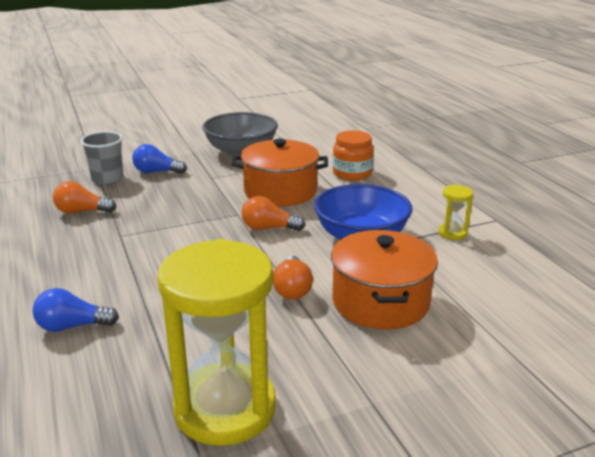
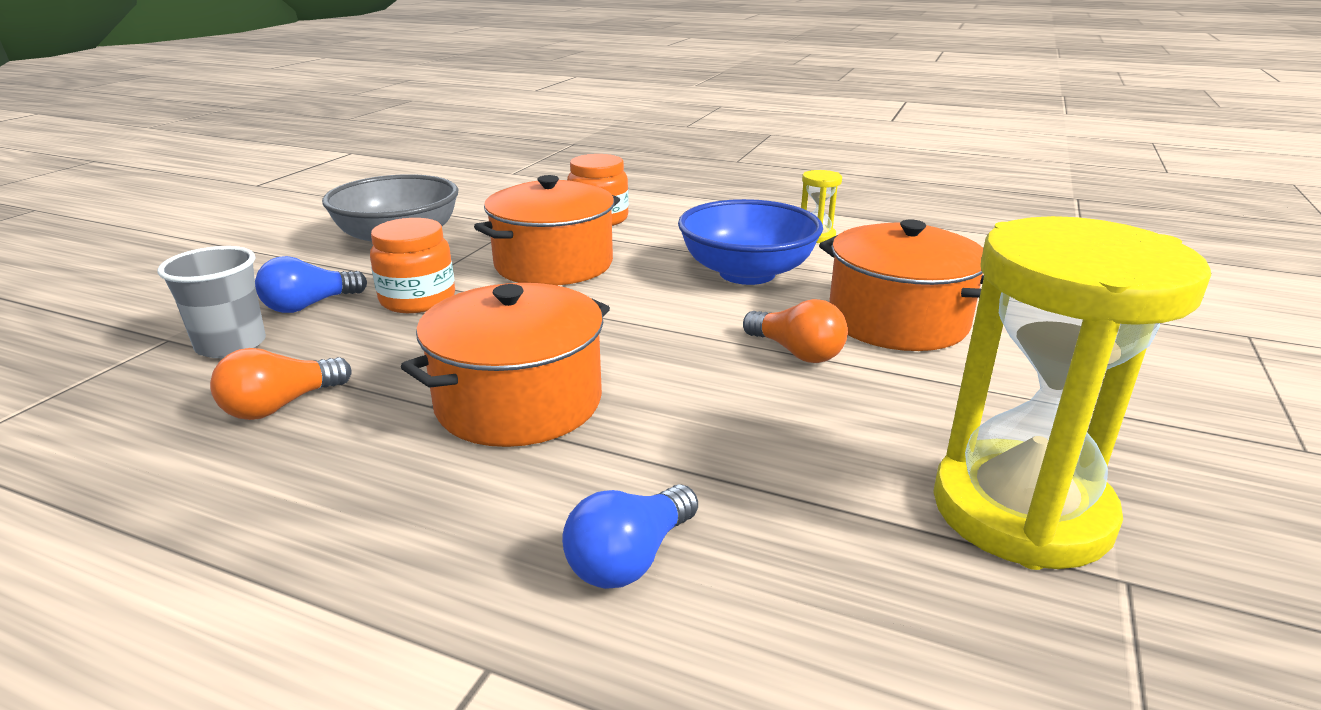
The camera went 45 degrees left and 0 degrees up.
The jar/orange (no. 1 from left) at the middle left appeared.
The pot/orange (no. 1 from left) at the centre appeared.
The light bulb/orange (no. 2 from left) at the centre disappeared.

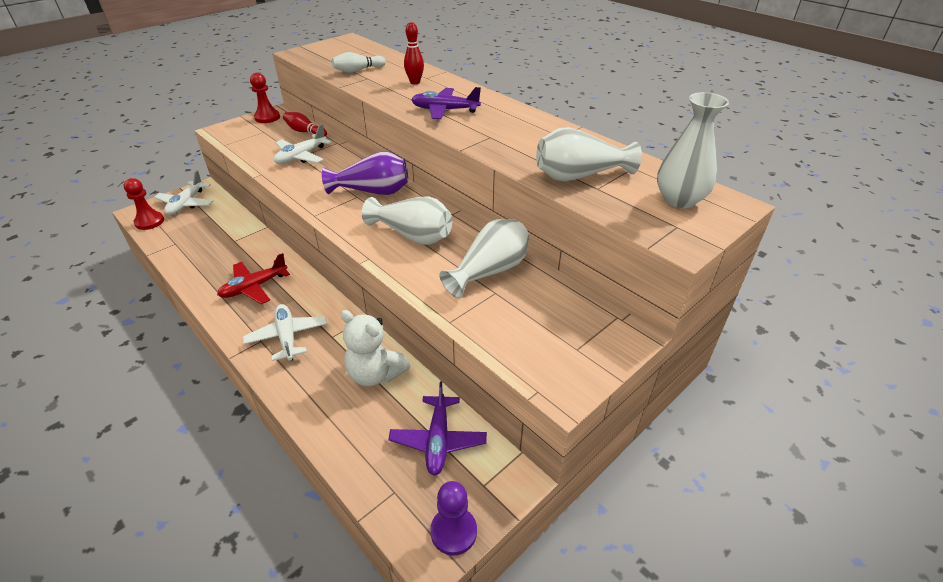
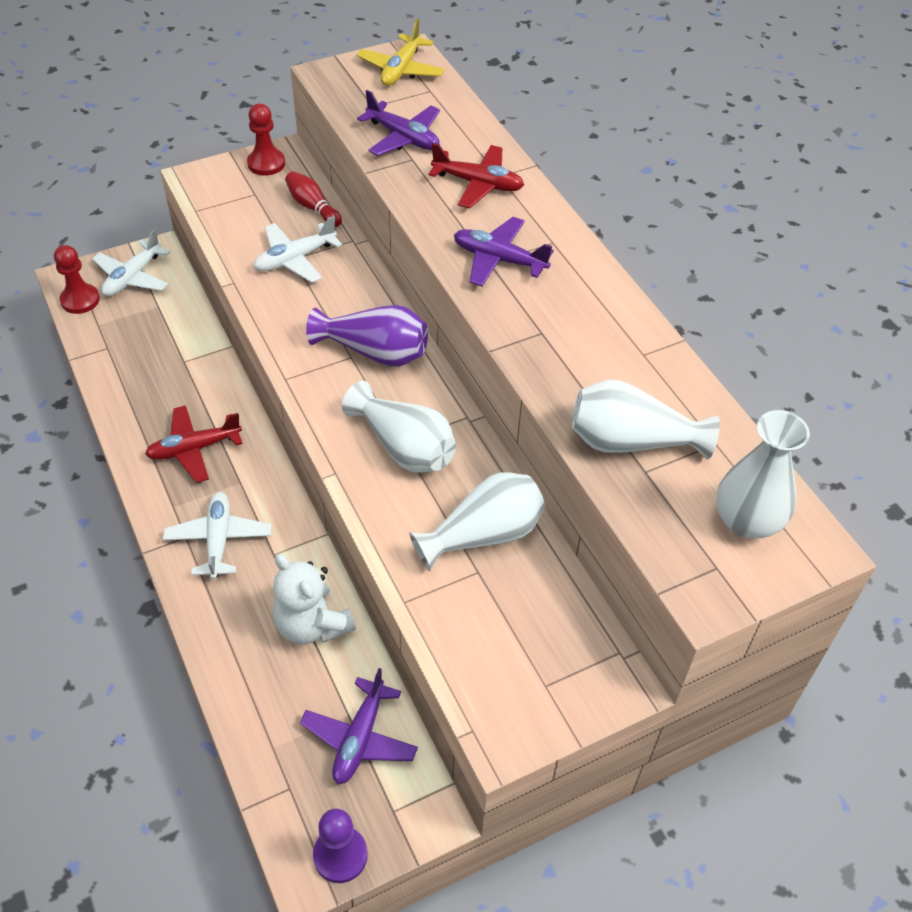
The camera went 15 degrees right and 10 degrees up.
The plane/yellow at the top centre appeared.
The bowling pin/white at the top centre was replaced by the plane/purple (no. 2 from left) at the top centre.
The bowling pin/red (no. 2 from left) at the top centre was replaced by the plane/red (no. 2 from left) at the top centre.

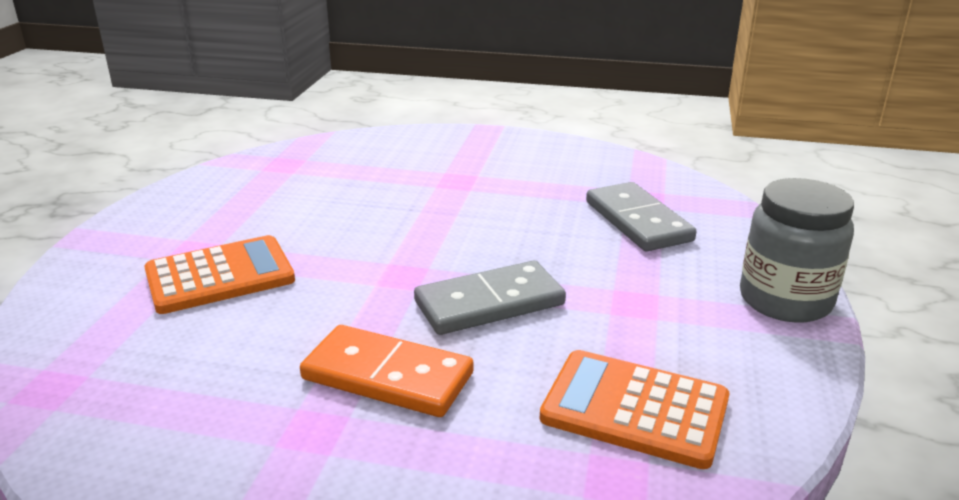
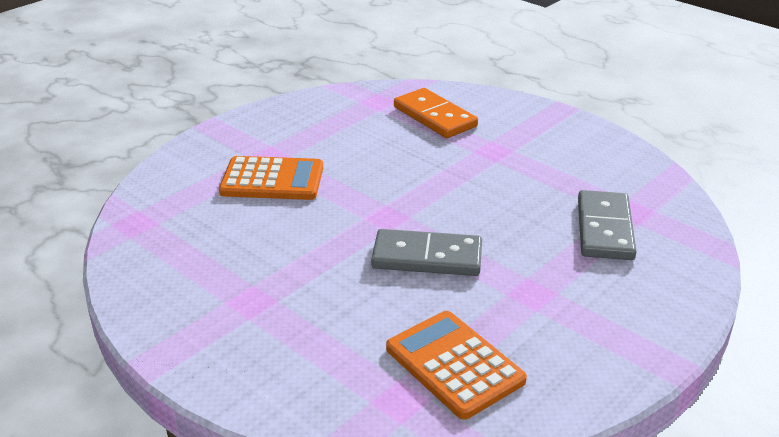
The camera went 30 degrees right and 5 degrees up.
The domino/orange moved from the bottom centre to the top centre.
The jar/grey at the middle right disappeared.

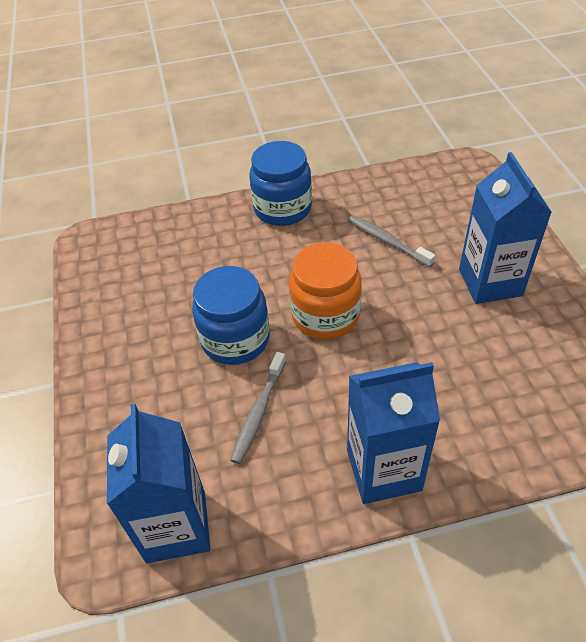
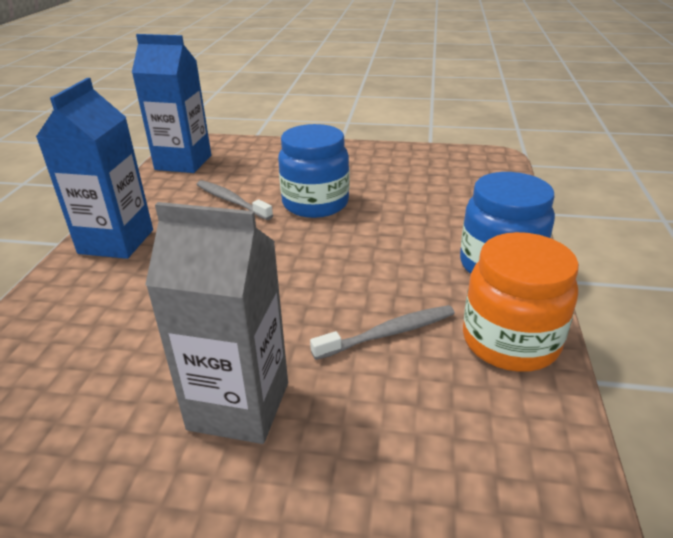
The camera went 110 degrees right and 15 degrees down.
The carton/blue (no. 3 from left) at the middle right became the carton/grey at the middle left.
The jar/orange moved from the centre to the middle right.

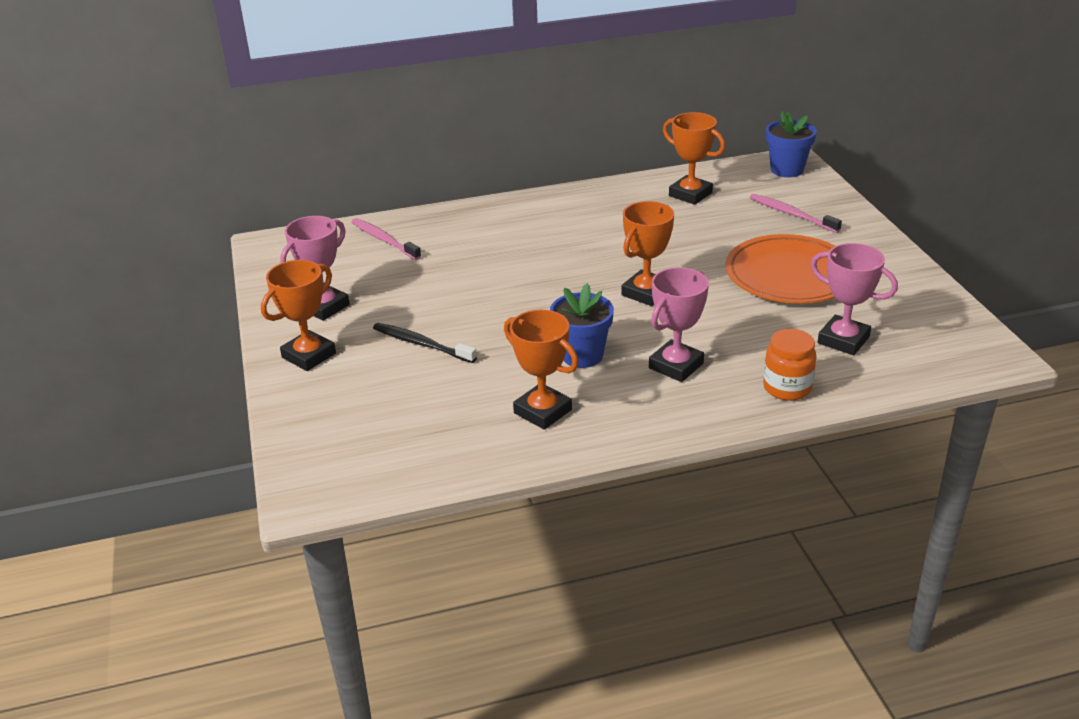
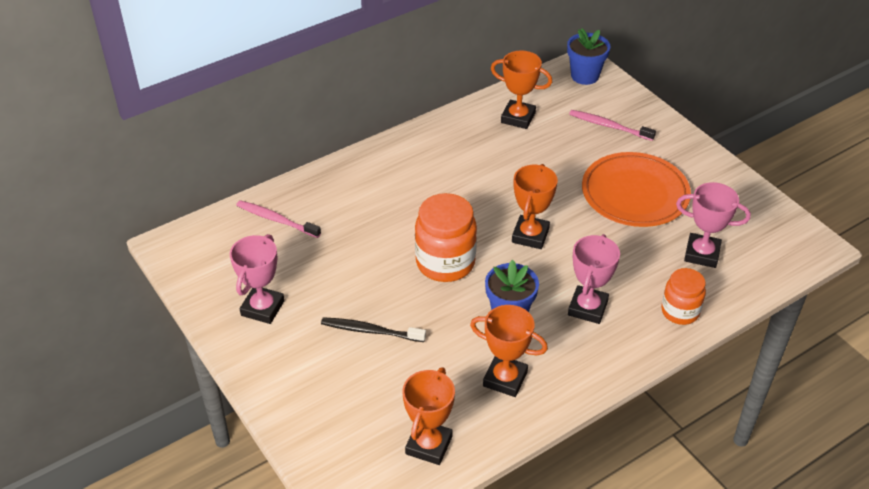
The camera went 20 degrees left and 10 degrees up.
The trophy/orange (no. 1 from left) moved from the middle left to the bottom centre.
The jar/orange (no. 1 from left) at the centre appeared.

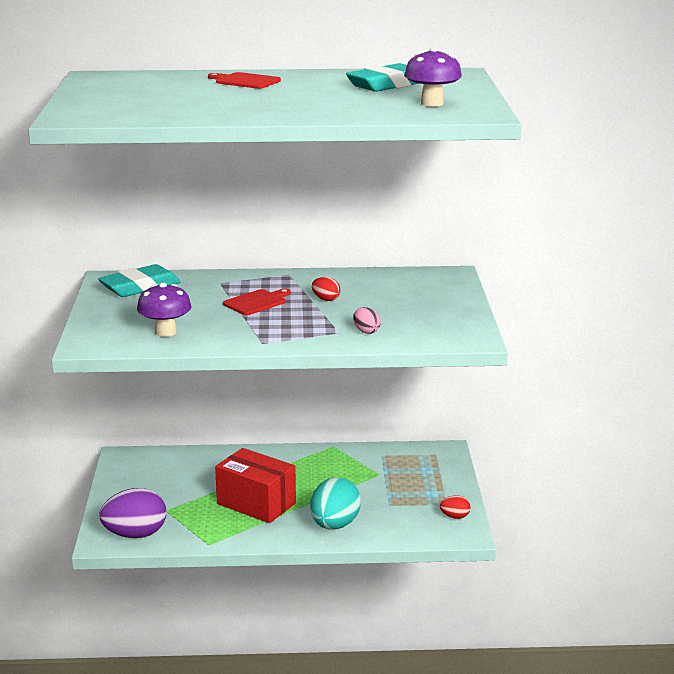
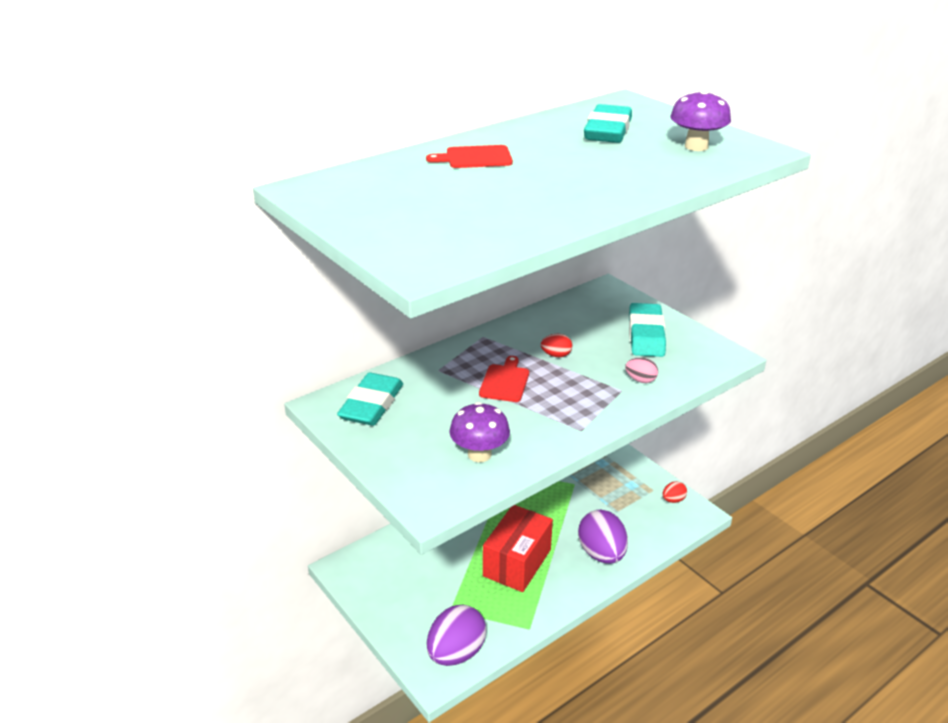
The camera went 35 degrees left and 10 degrees up.
The box/red at the bottom centre turned 60 degrees counterclockwise.
The egg/turquoise at the bottom centre became the egg/purple (no. 2 from left) at the bottom centre.
The eraser/turquoise (no. 3 from left) at the middle right appeared.

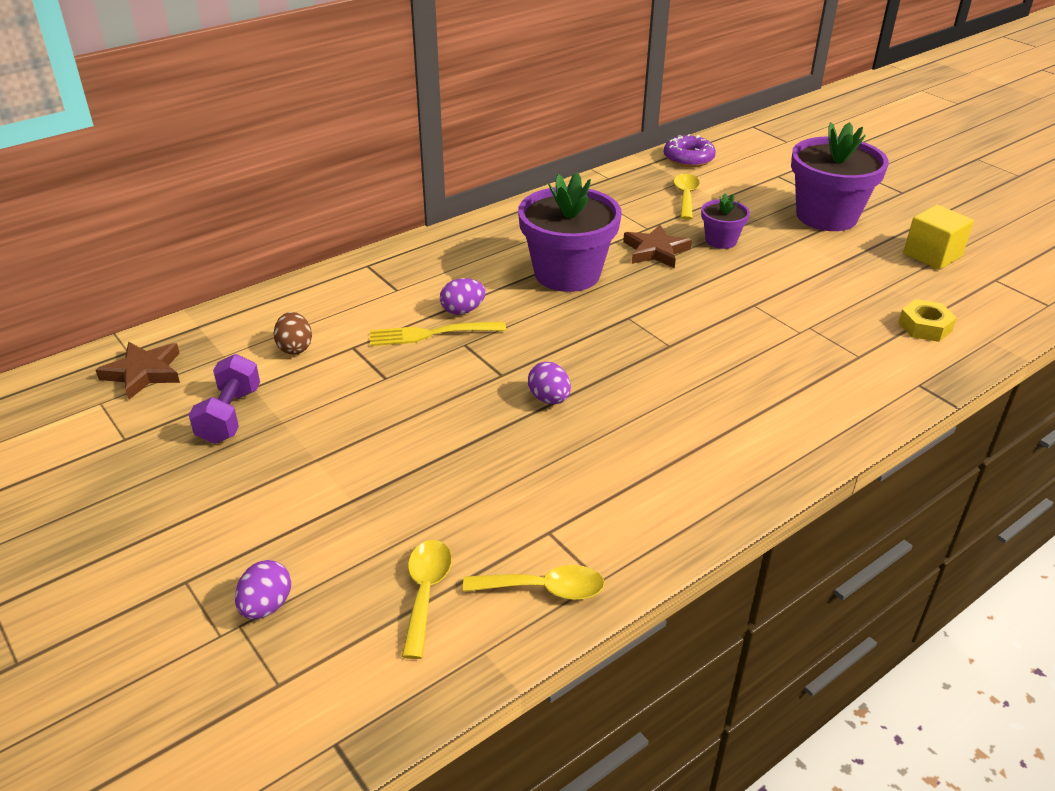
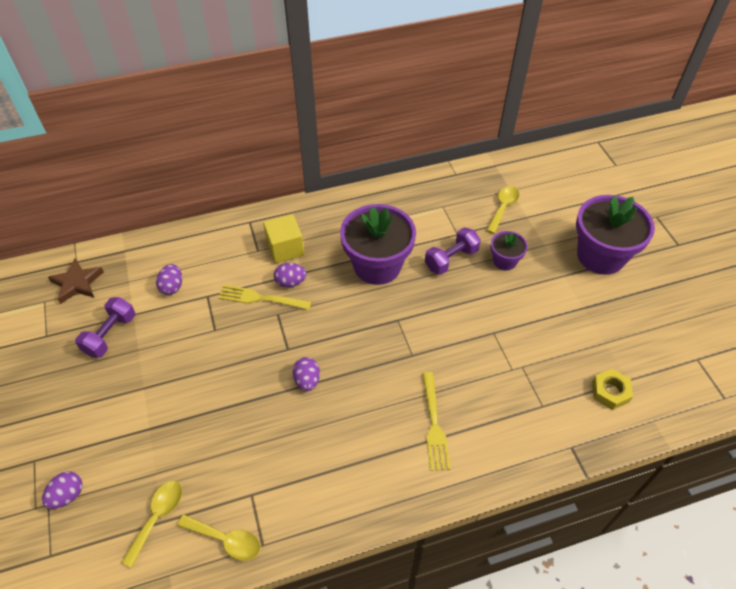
The camera went 20 degrees right and 15 degrees up.
The egg/brown at the middle left became the egg/purple (no. 2 from left) at the middle left.
The cube/yellow moved from the top right to the centre.
The fork/yellow (no. 2 from left) at the bottom centre appeared.
The star/brown (no. 2 from left) at the top centre was replaced by the dumbbell/purple (no. 2 from left) at the centre.
The donut/purple at the top centre disappeared.

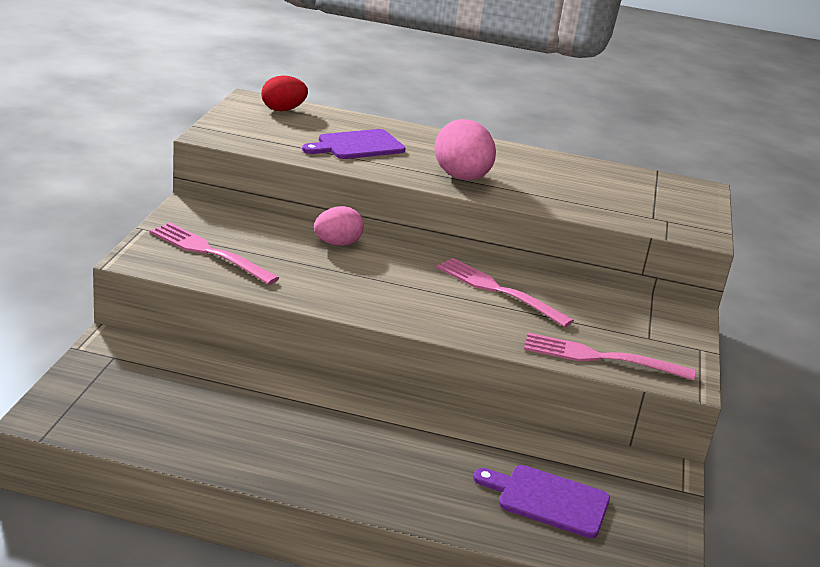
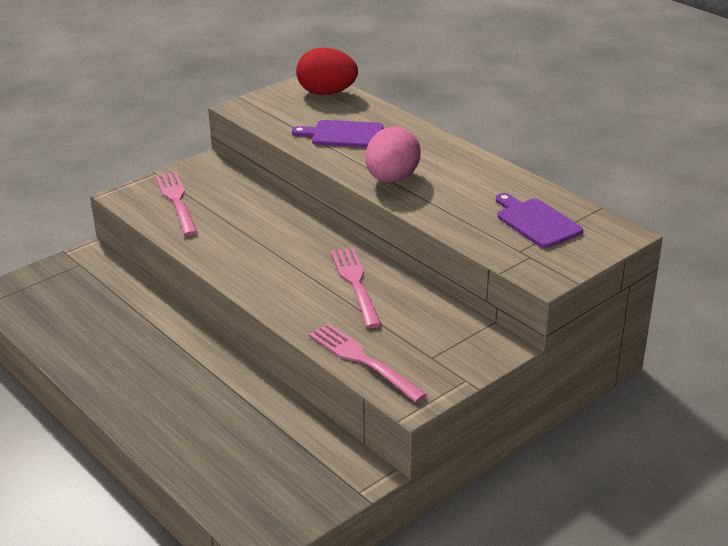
The camera went 40 degrees right and 5 degrees up.
The egg/red at the top centre changed to 1.53 times the size.
The cutting board/purple (no. 2 from left) moved from the bottom centre to the middle right.
The egg/pink (no. 1 from left) at the centre disappeared.

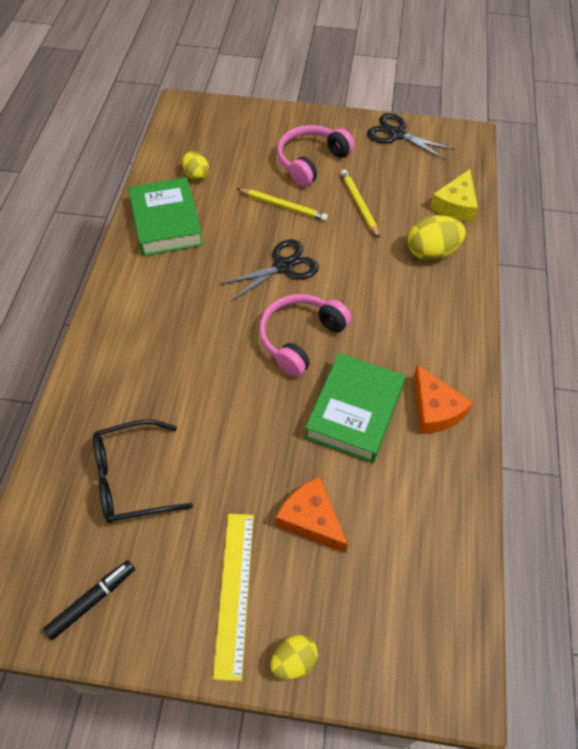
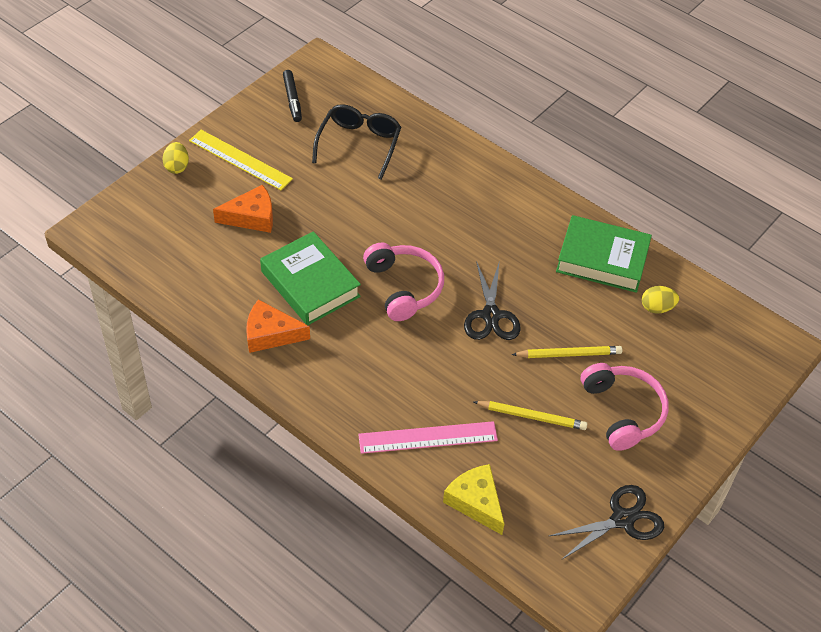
The camera went 120 degrees right and 5 degrees down.
The egg/yellow (no. 3 from left) at the top right was replaced by the ruler/pink at the bottom centre.
The pencil/yellow (no. 1 from left in the first image) at the top centre turned 150 degrees counterclockwise.

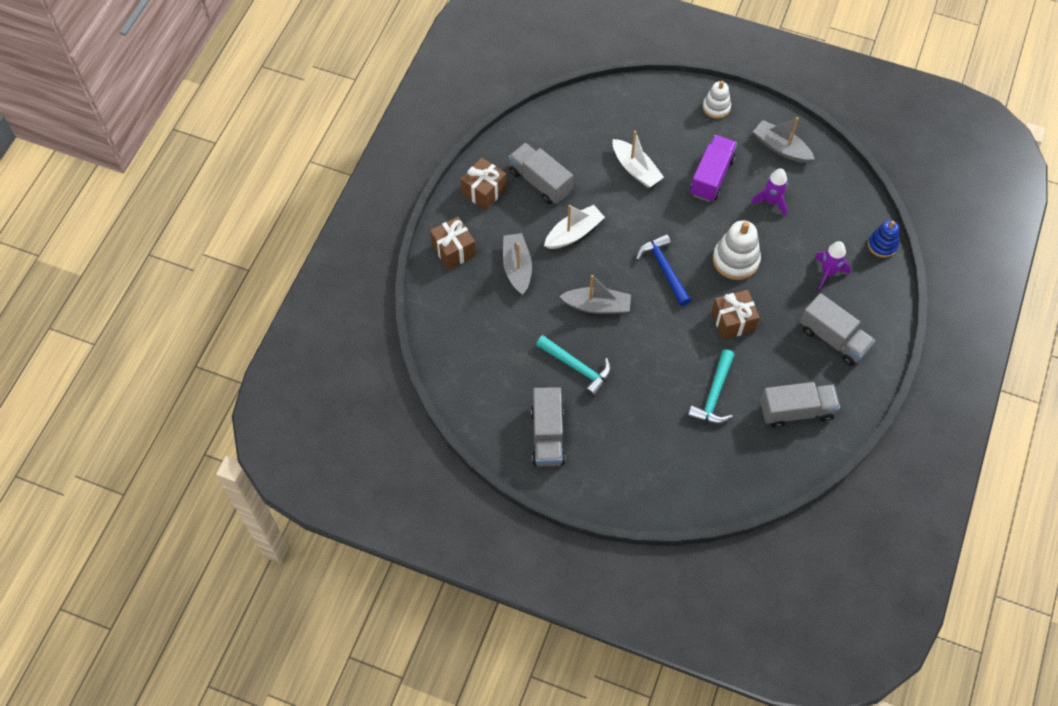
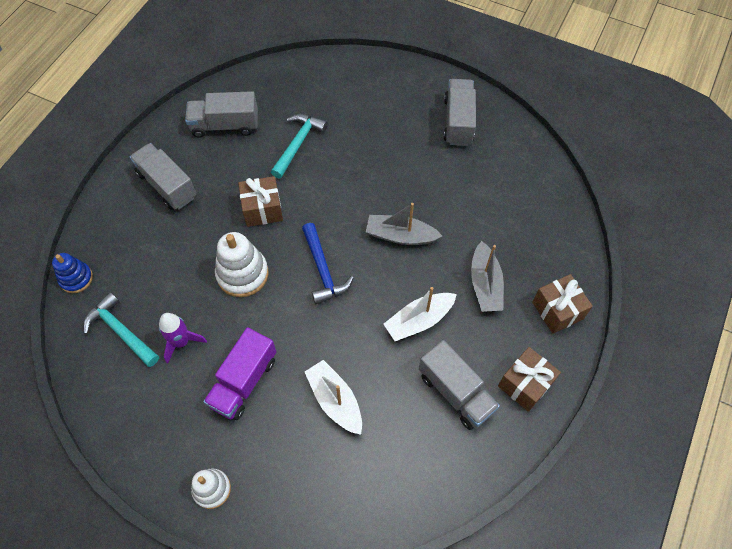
The camera went 175 degrees left and 0 degrees up.
The hammer/turquoise (no. 1 from left) moved from the centre to the middle left.
The boat/grey (no. 3 from left) at the top right disappeared.
The rocket/purple (no. 2 from left) at the middle right disappeared.

